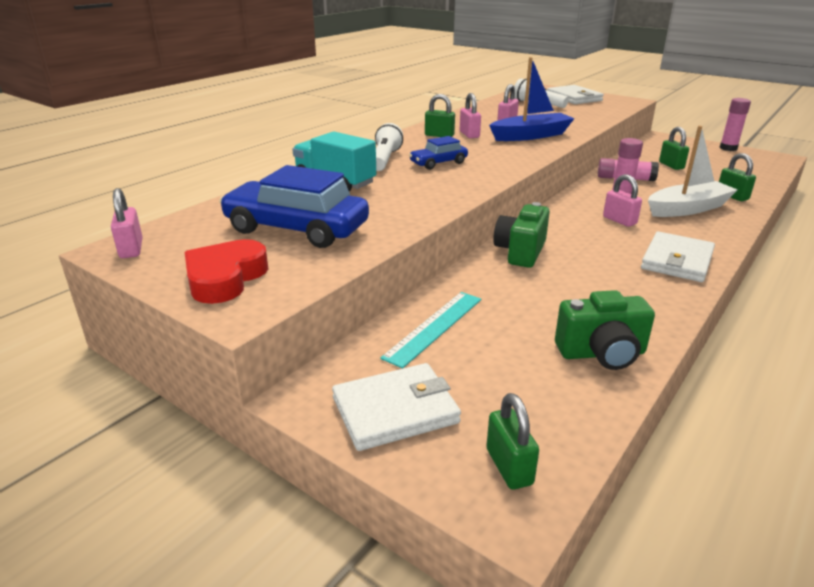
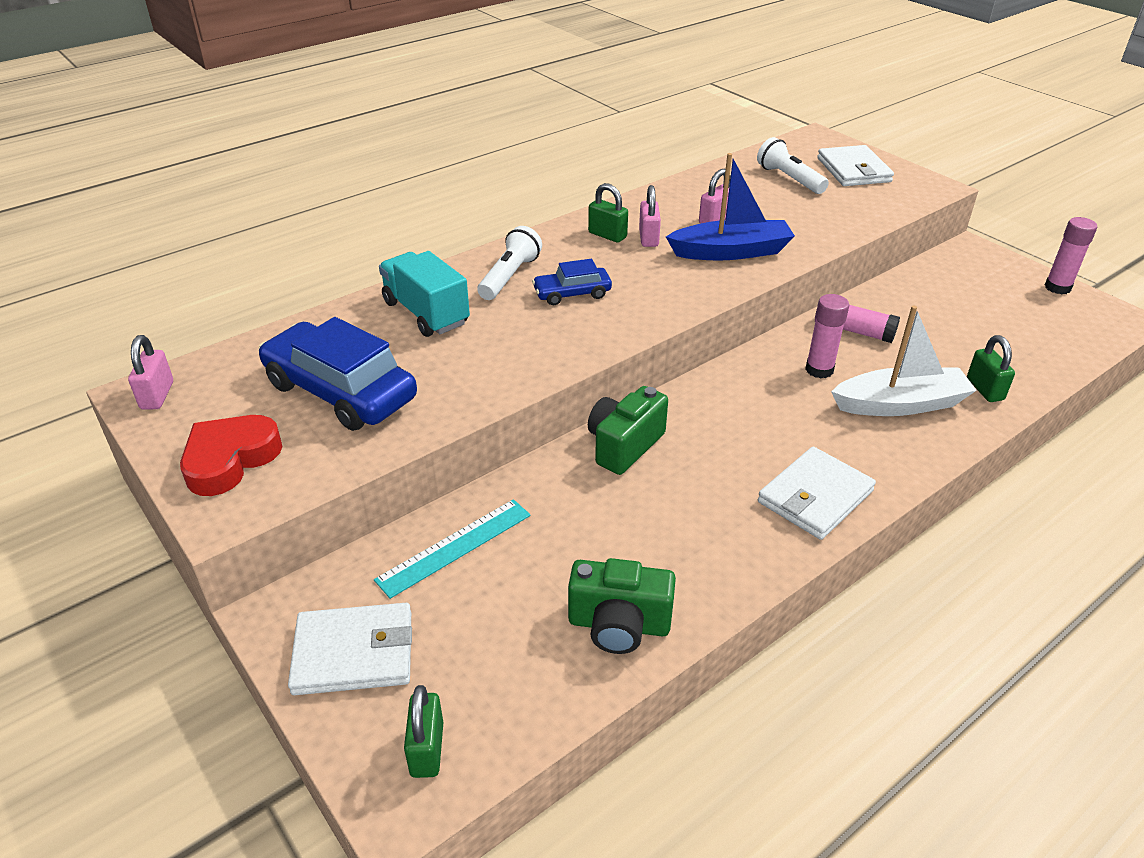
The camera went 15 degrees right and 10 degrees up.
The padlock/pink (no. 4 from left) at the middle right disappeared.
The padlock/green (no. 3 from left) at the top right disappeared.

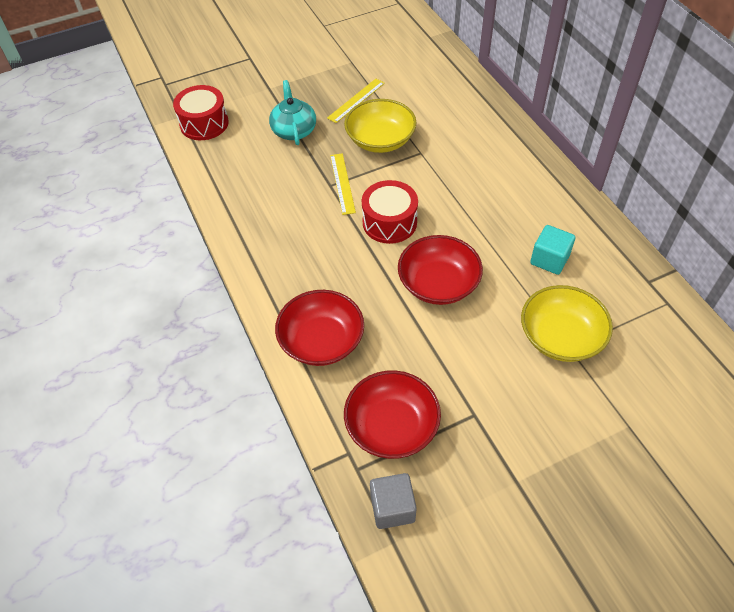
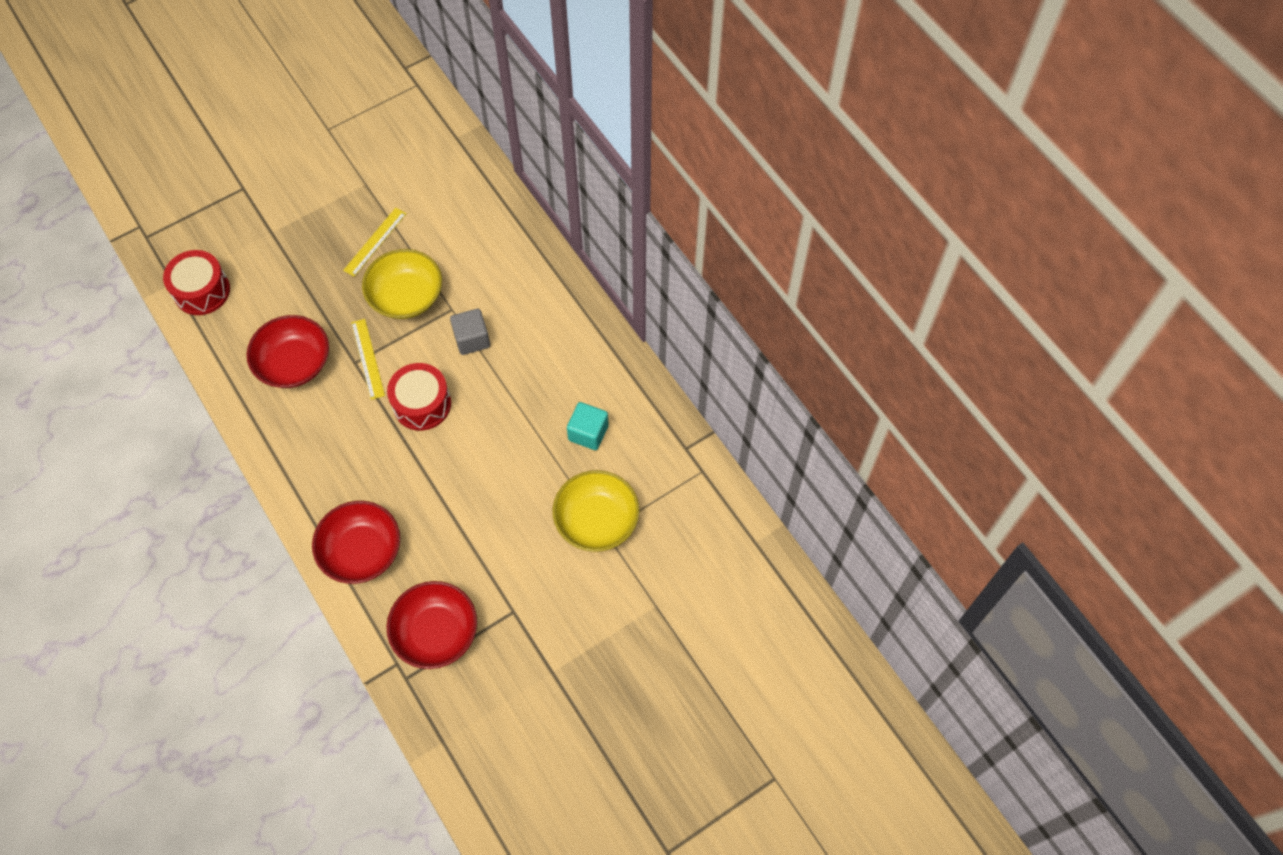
The camera went 10 degrees left and 10 degrees up.
The bowl/red (no. 3 from left in the first image) moved from the centre to the middle left.
The cube/grey moved from the bottom centre to the centre.
The teapot/turquoise at the top centre disappeared.

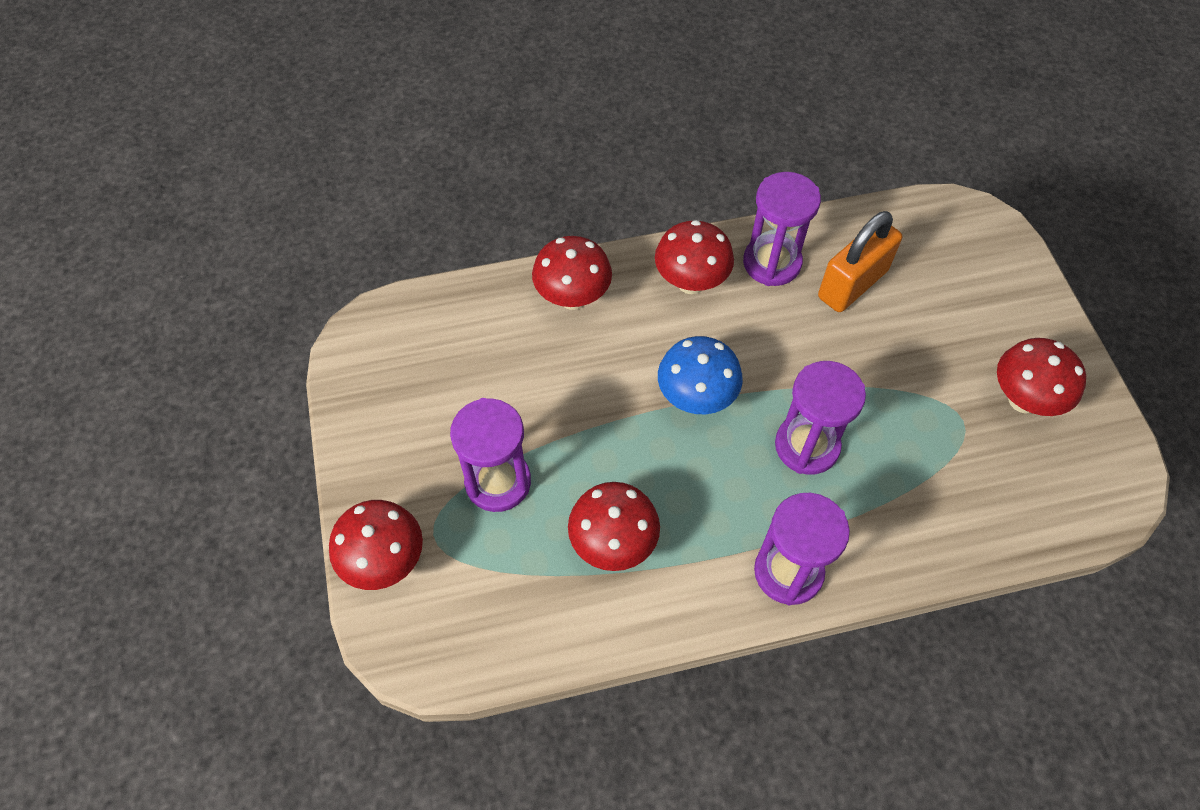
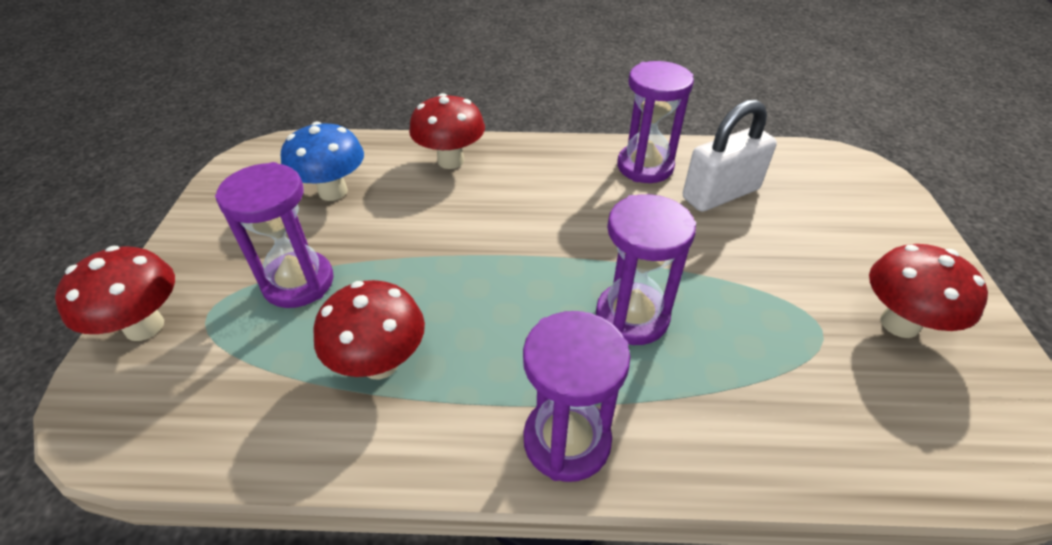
The camera went 15 degrees right and 15 degrees down.
The mushroom/blue moved from the centre to the top left.
The padlock/orange at the top right became the padlock/white at the top right.
The mushroom/red (no. 4 from left) at the top centre disappeared.

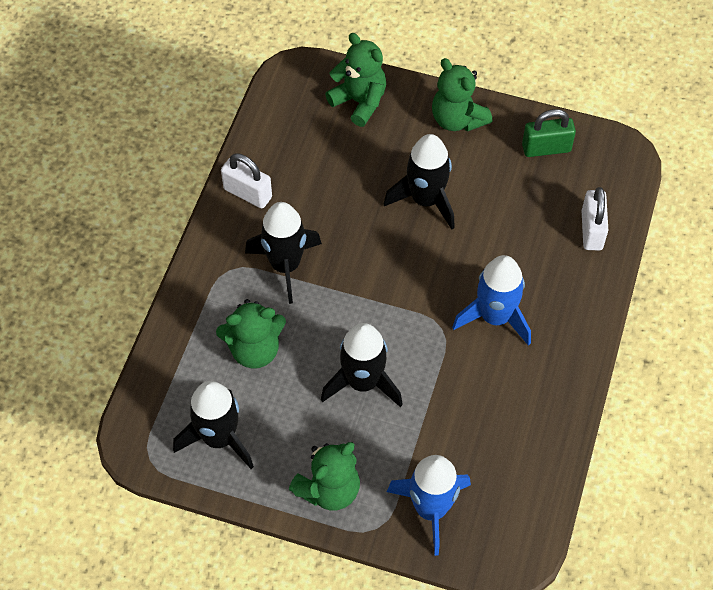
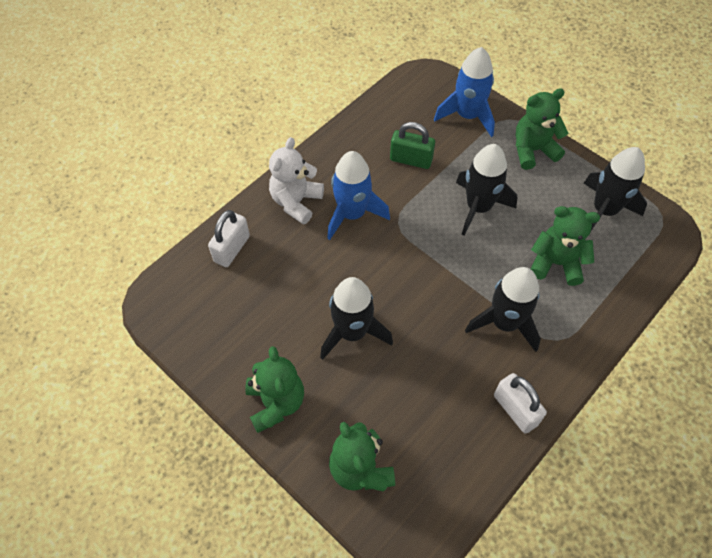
The camera went 155 degrees left and 0 degrees up.
The teddy bear/white at the top centre appeared.
The padlock/green moved from the top right to the top centre.

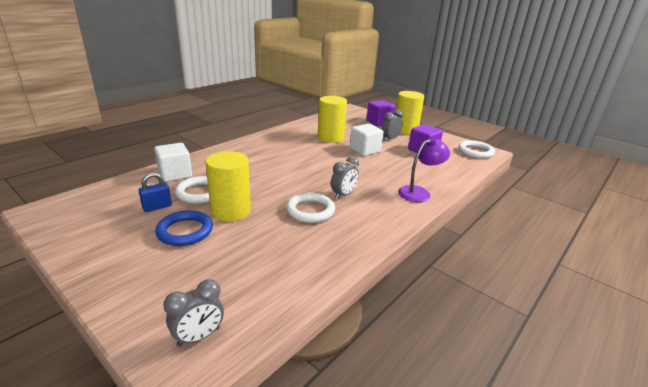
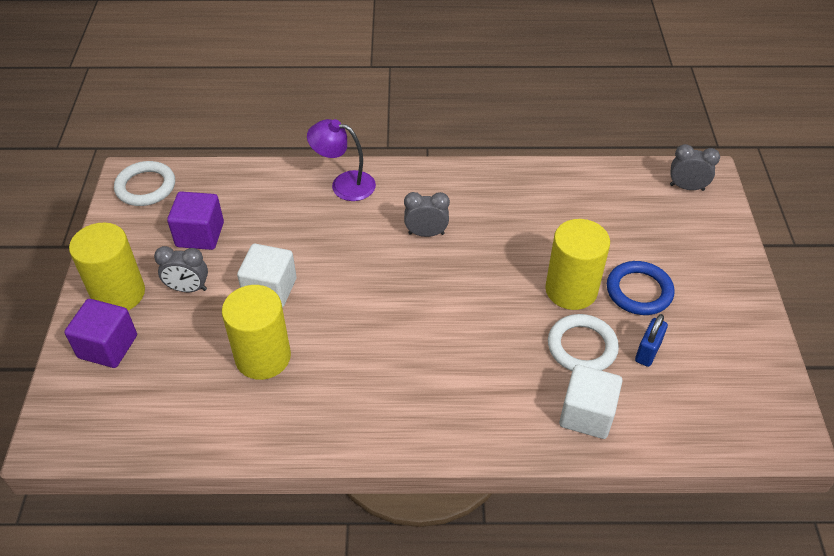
The camera went 130 degrees left and 20 degrees up.
The padlock/blue at the middle left turned 75 degrees counterclockwise.
The ring/white (no. 2 from left) at the centre disappeared.

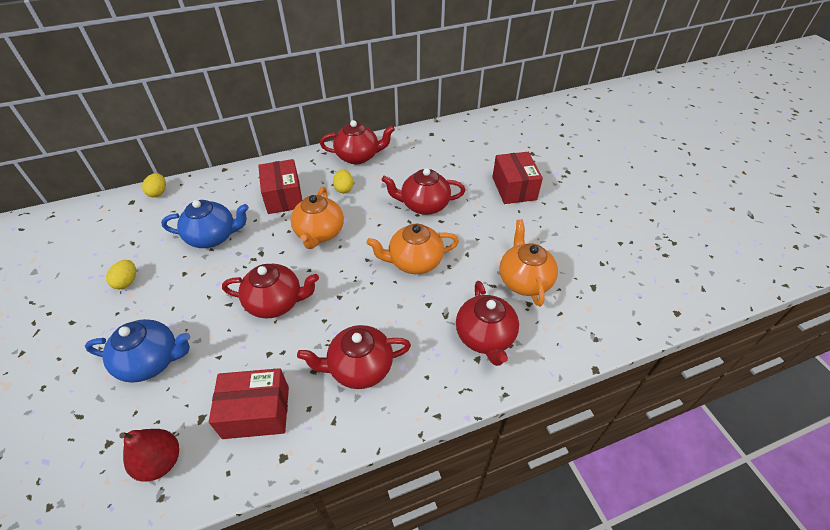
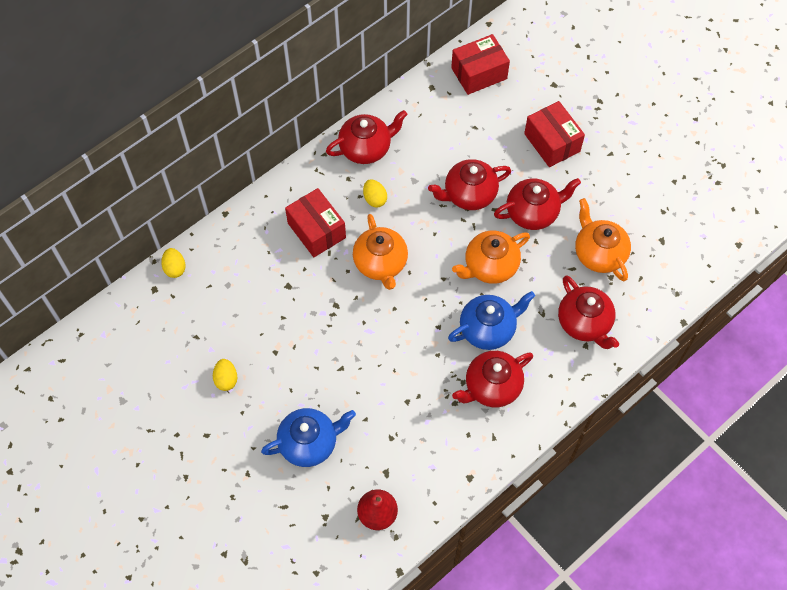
The camera went 20 degrees left and 15 degrees up.
The teapot/blue (no. 2 from left) moved from the middle left to the centre.
The box/red (no. 1 from left in the first image) moved from the bottom left to the top centre.
The teapot/red (no. 1 from left in the first image) moved from the middle left to the middle right.

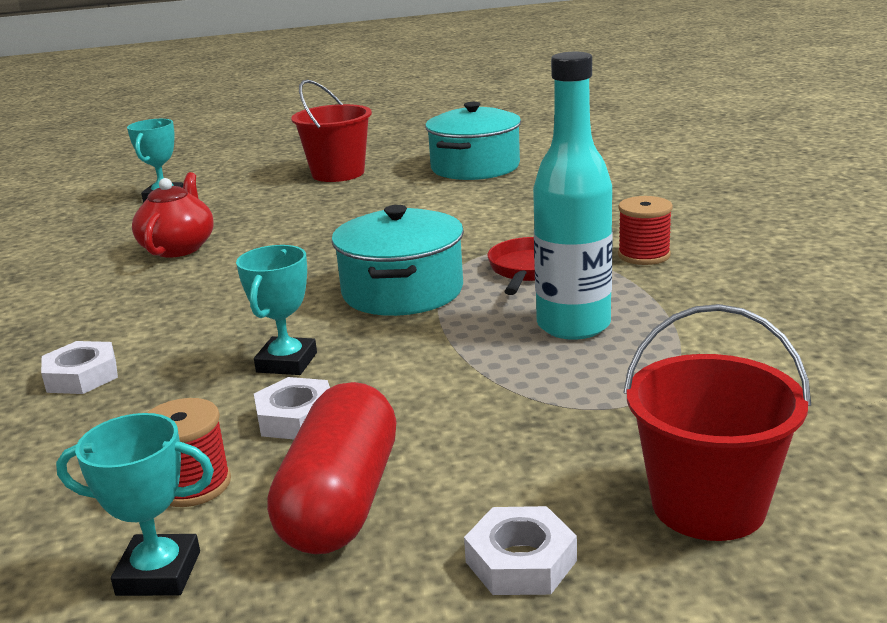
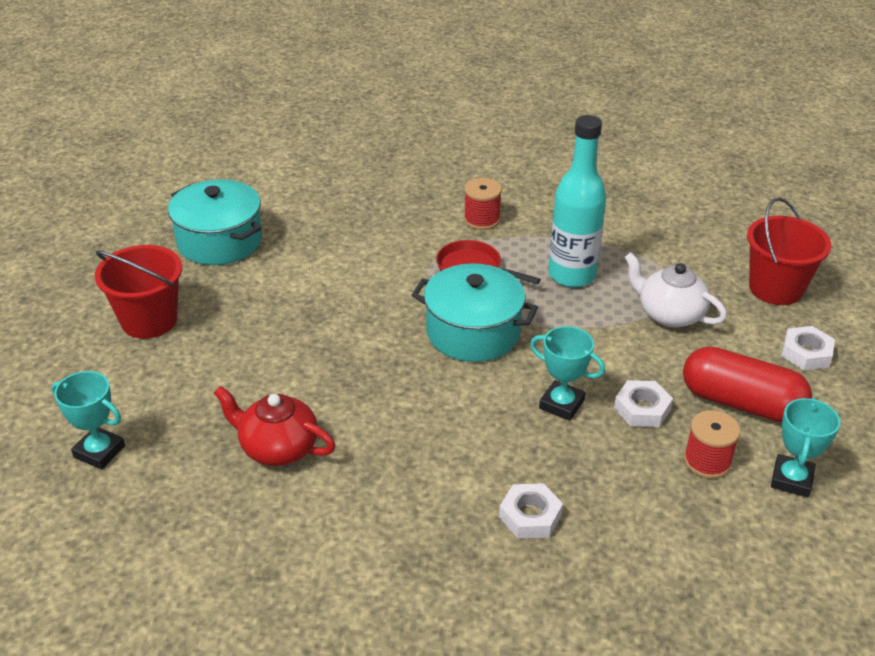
The camera went 75 degrees left and 15 degrees up.
The teapot/white at the middle right appeared.

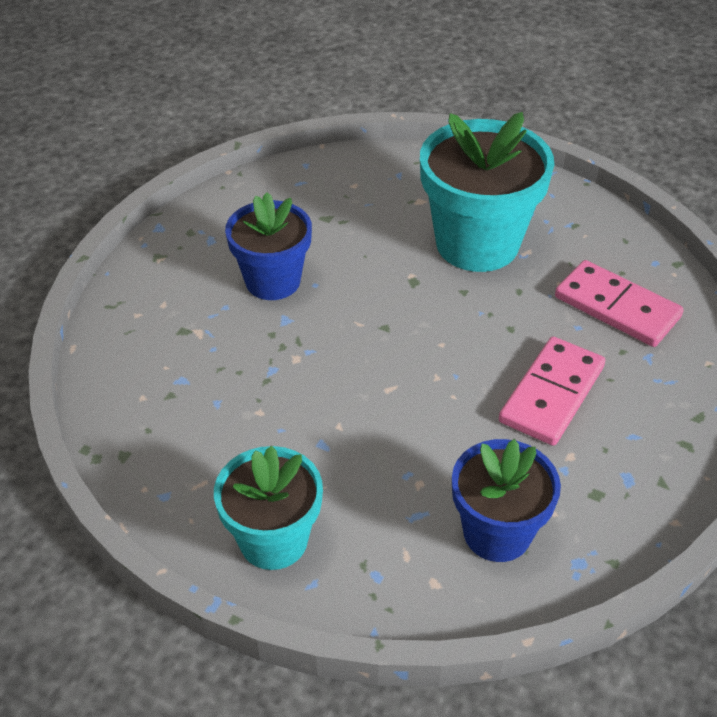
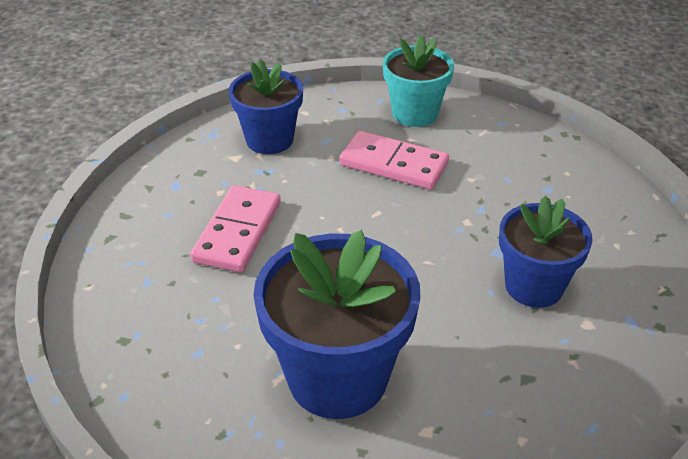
The camera went 165 degrees right and 5 degrees down.
The flower pot/turquoise (no. 2 from left) at the top right became the flower pot/blue (no. 2 from left) at the bottom centre.
The domino/pink (no. 2 from left) moved from the middle right to the centre.

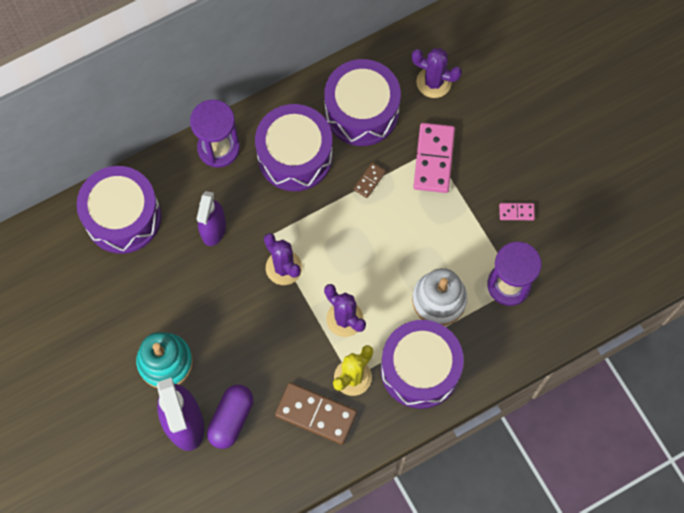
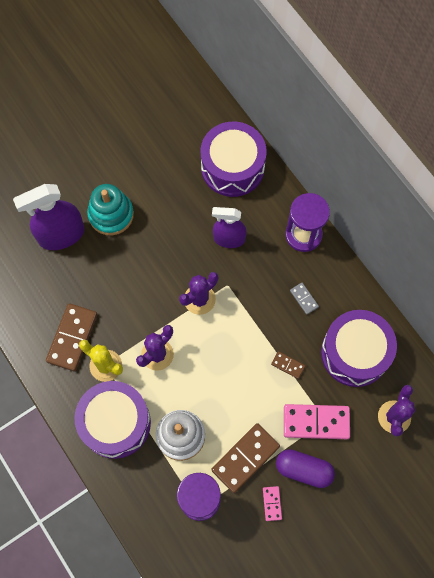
The camera went 85 degrees right and 0 degrees up.
The domino/brown (no. 2 from left) at the bottom centre appeared.
The capsule/purple moved from the bottom centre to the bottom right.
The drum/purple (no. 2 from left) at the top centre was replaced by the domino/grey at the middle right.

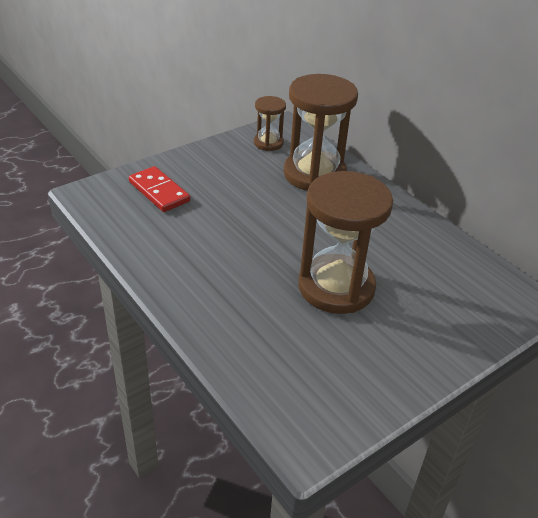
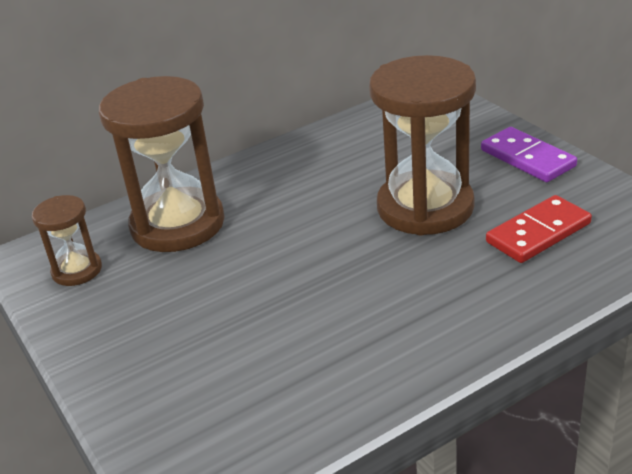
The camera went 80 degrees left and 5 degrees down.
The domino/purple at the top right appeared.
The domino/red moved from the middle left to the middle right.

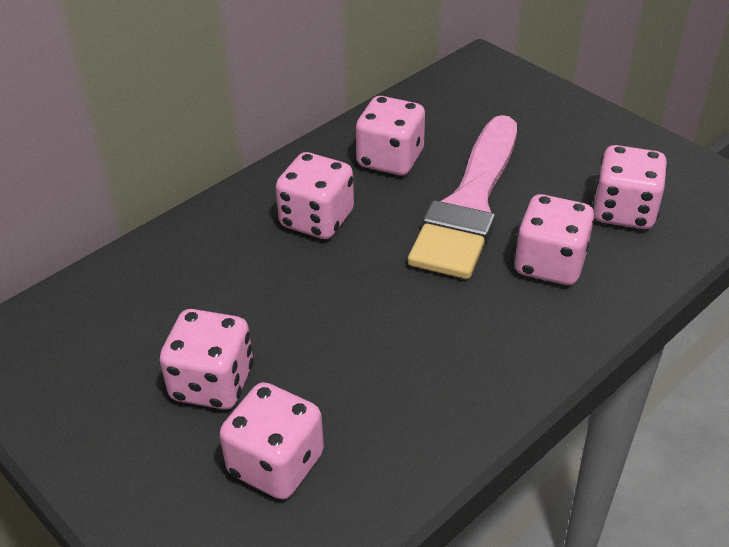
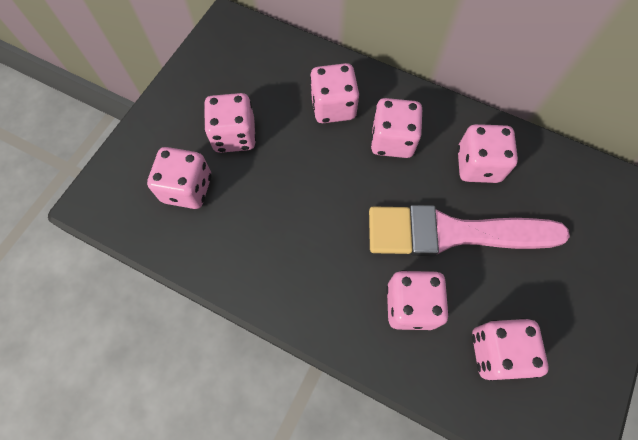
The camera went 70 degrees right and 25 degrees up.
The dice/pink (no. 3 from left) at the top centre appeared.

